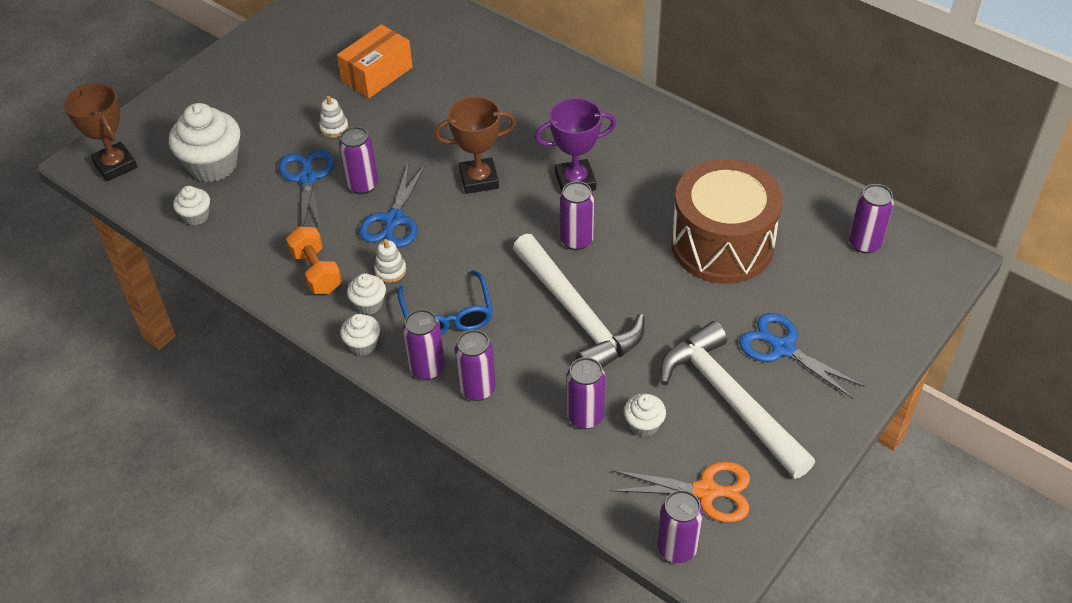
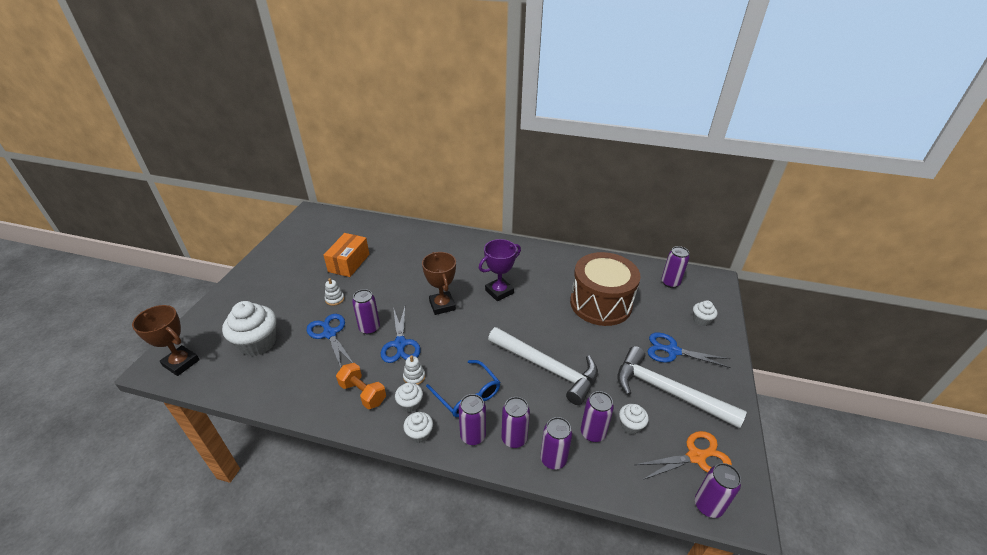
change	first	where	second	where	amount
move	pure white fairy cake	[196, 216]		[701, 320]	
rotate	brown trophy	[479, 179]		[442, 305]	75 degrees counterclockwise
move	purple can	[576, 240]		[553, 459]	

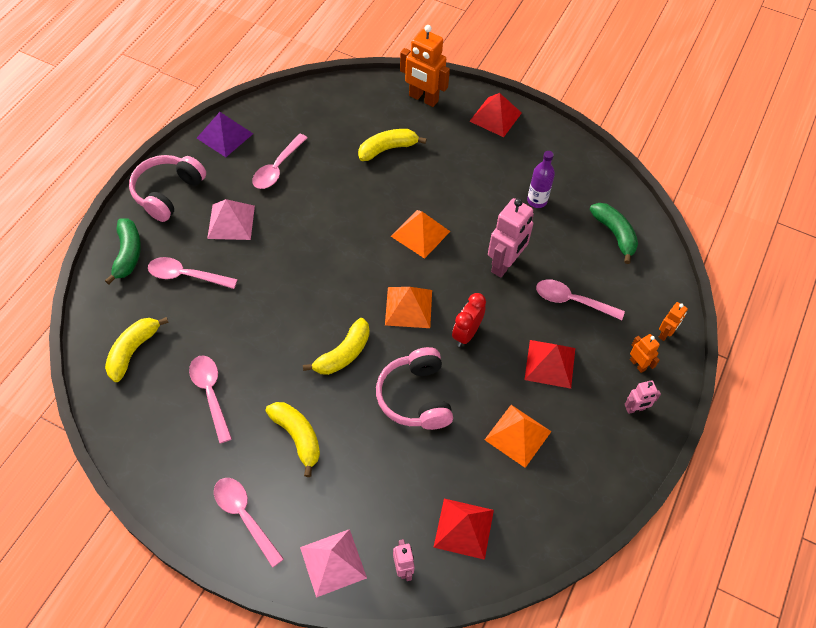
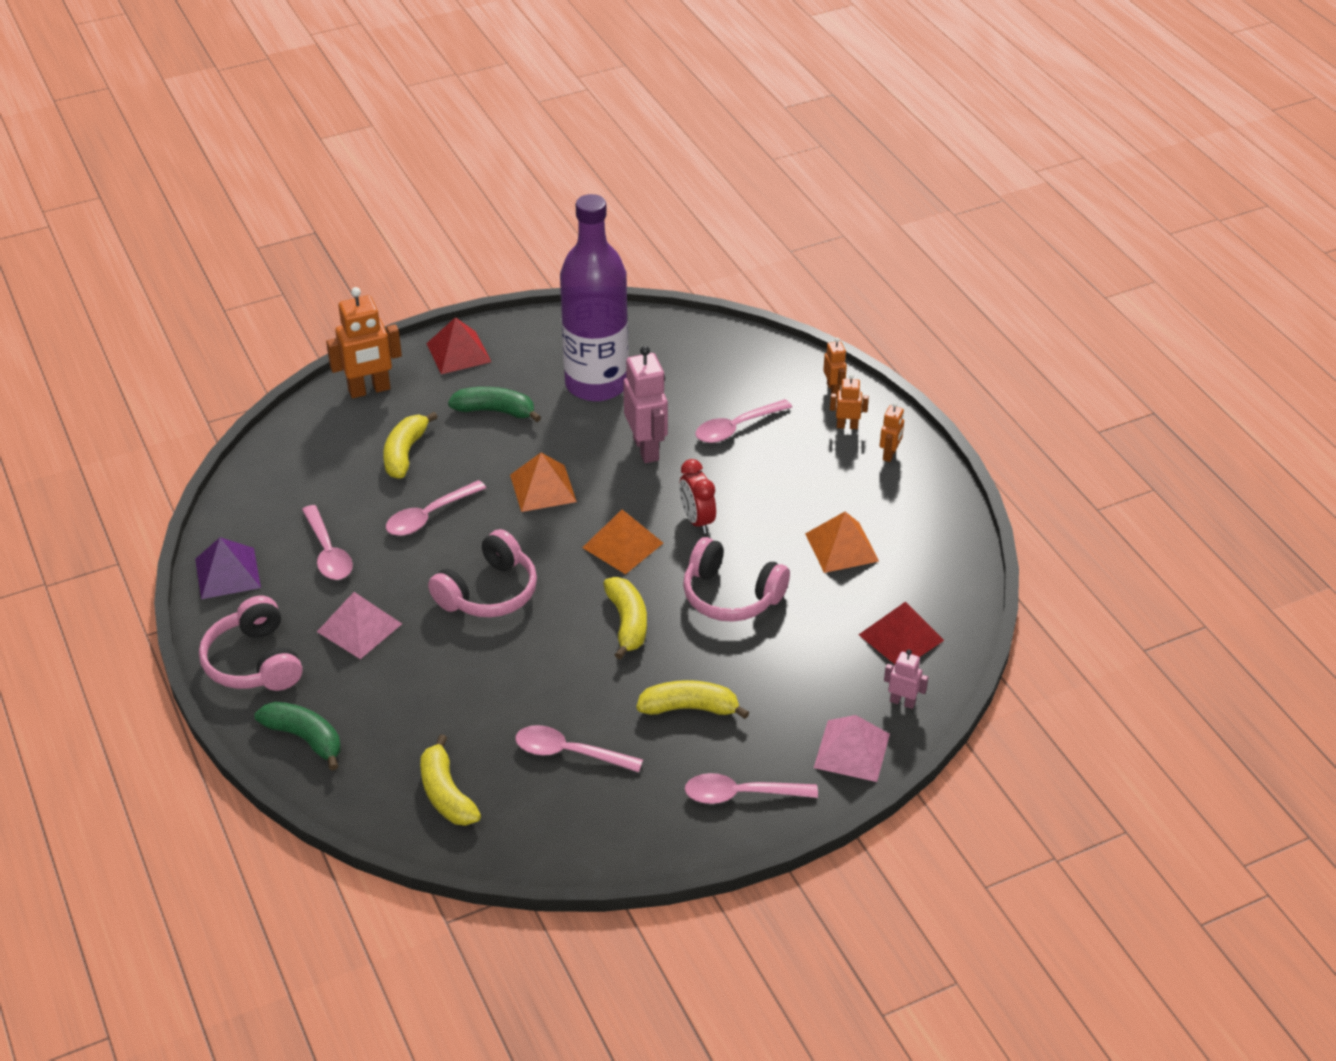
change	first	where	second	where	amount
move	rose-pink teaspoon	[186, 276]		[429, 516]	
delete	scarlet solid pyramid	[550, 363]			
resize	purple bottle	[537, 201]		[596, 384]	x2.43
move	green banana	[614, 234]		[495, 411]	
recolor	rose-pink robot figure	[635, 409]	orange-coloured robot figure	[889, 454]	
insert			rose-pink headset	[488, 592]	

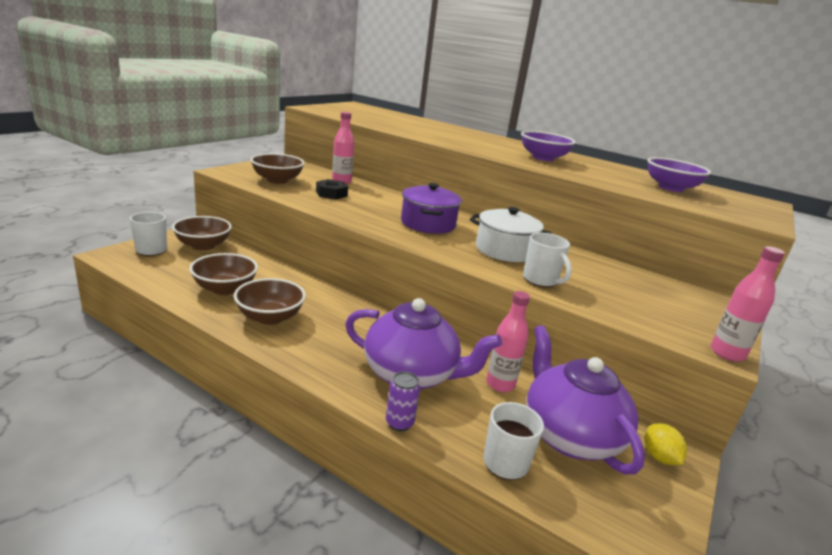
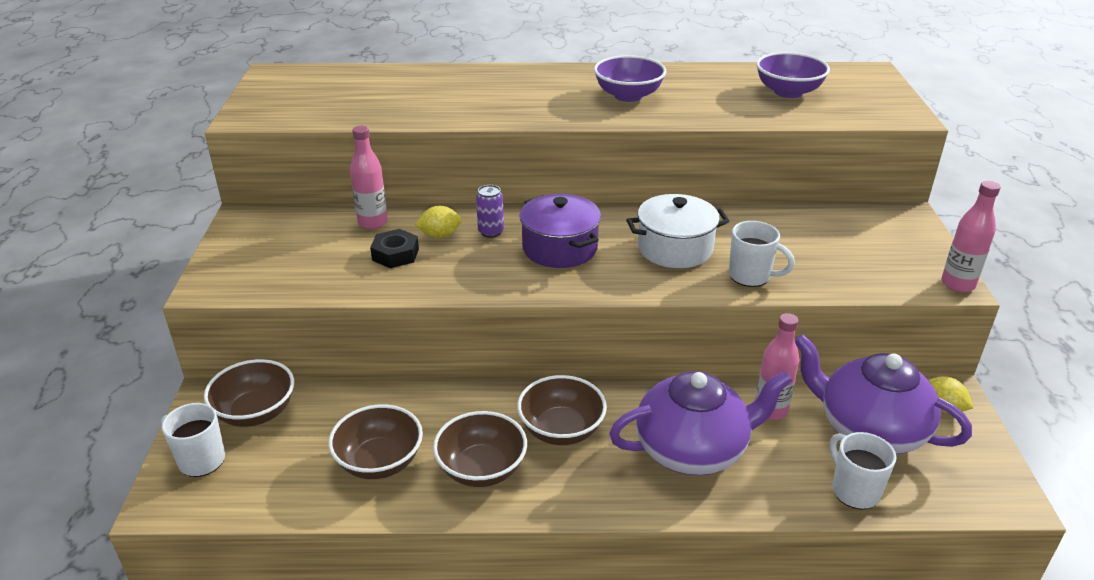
change	first	where	second	where	amount
move	brown bowl	[277, 180]		[561, 430]	
move	purple can	[399, 423]		[491, 232]	
insert			golden toy lemon	[440, 235]	

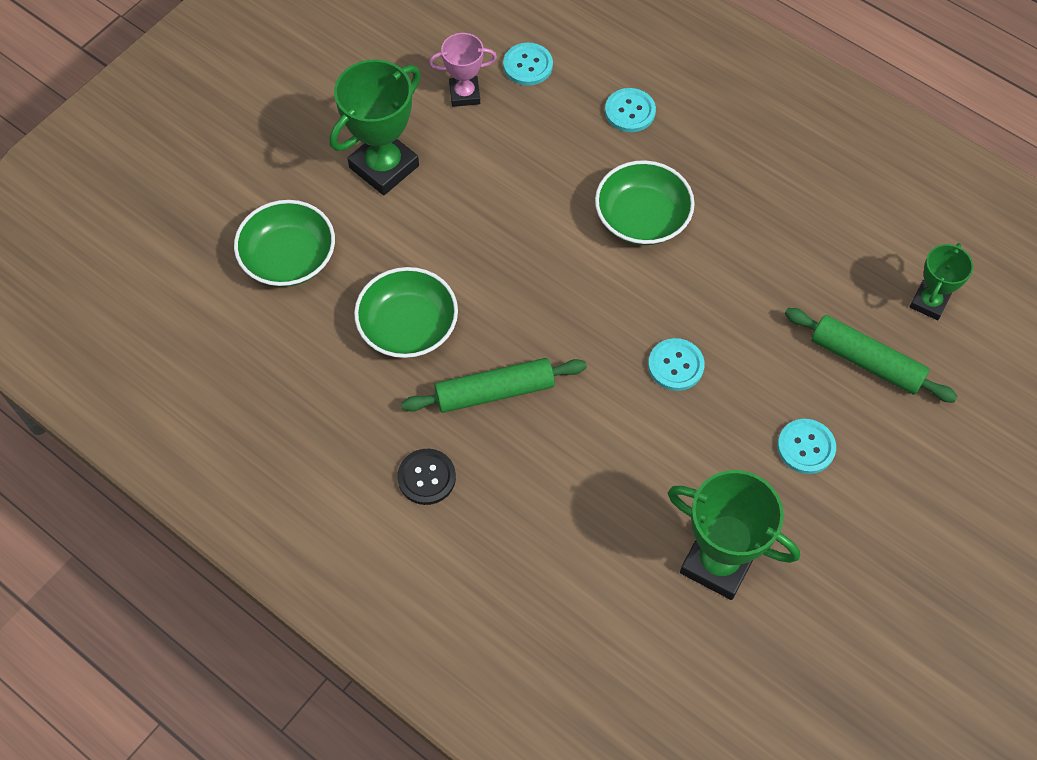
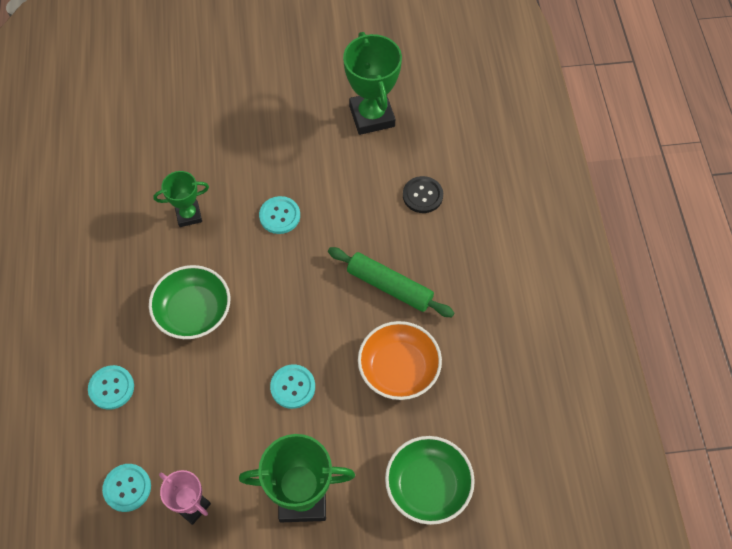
change	first	where	second	where	amount
recolor	green bowl	[408, 326]	orange-coloured bowl	[399, 368]	
move	black sewing button	[426, 477]		[422, 195]	
move	teal sewing button	[806, 447]		[293, 387]	
delete	green pastry roller	[866, 361]			
move	green trophy	[929, 302]		[188, 215]	

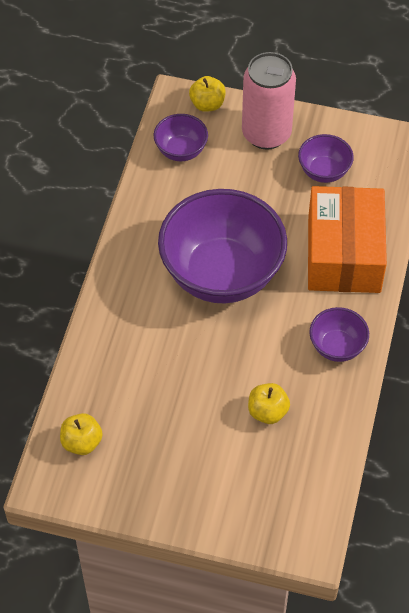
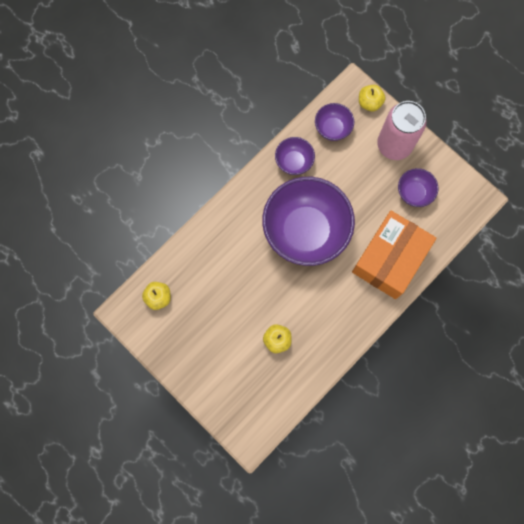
change	first	where	second	where	amount
move	purple bowl	[337, 347]		[294, 162]	

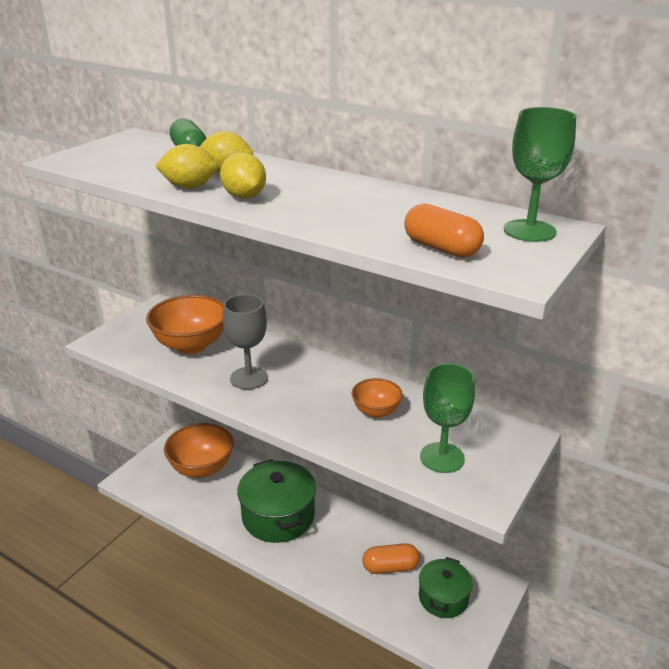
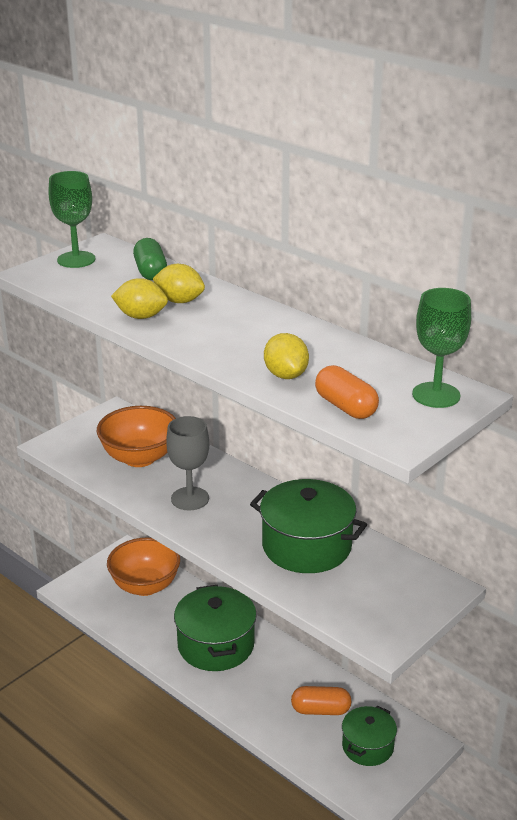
change	first	where	second	where	amount
move	golden toy lemon	[244, 197]		[285, 375]	
replace	orange-coloured bowl	[376, 411]	green cooking pot	[306, 546]	
move	green goblet	[442, 457]		[76, 260]	

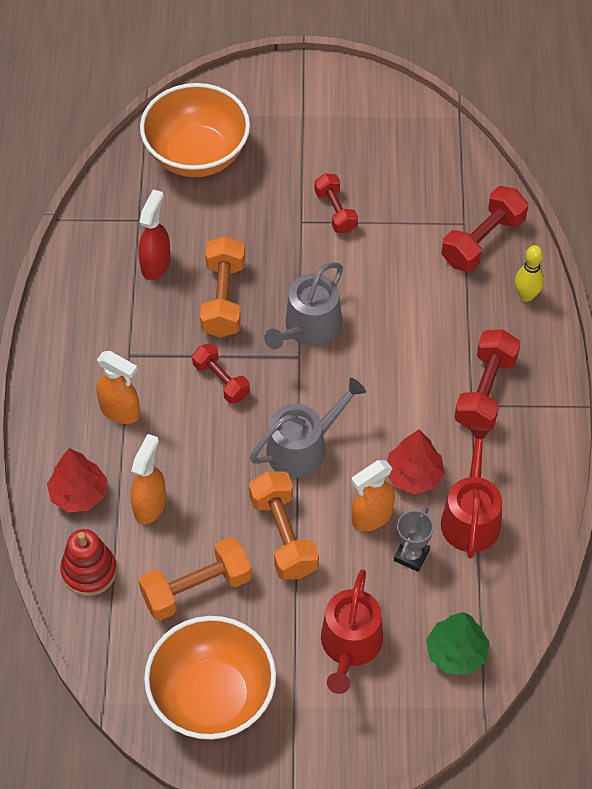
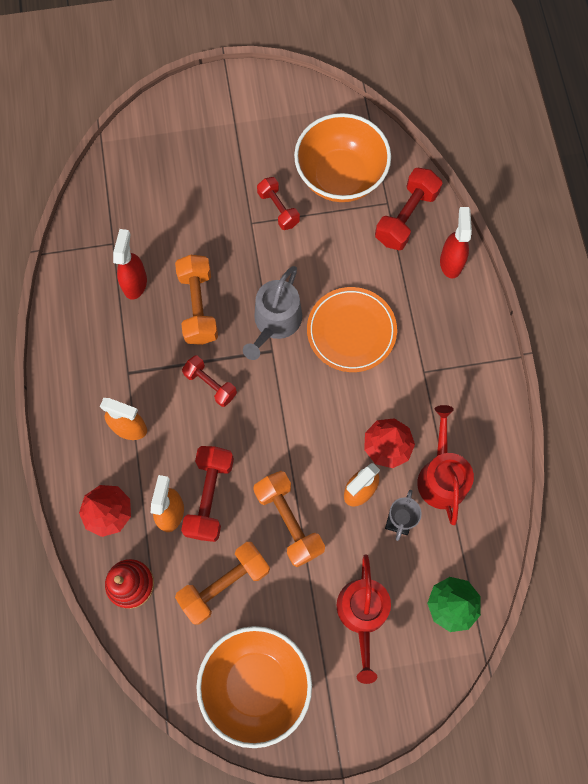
change	first	where	second	where	amount
move	orange-coloured bowl	[197, 155]		[340, 177]	
delete	gray watering pot	[303, 447]			
move	scarlet free weight	[485, 391]		[209, 497]	
replace	golden skittle	[526, 295]	scarlet spray bottle	[451, 262]	
insert			orange-coloured plate	[351, 331]	

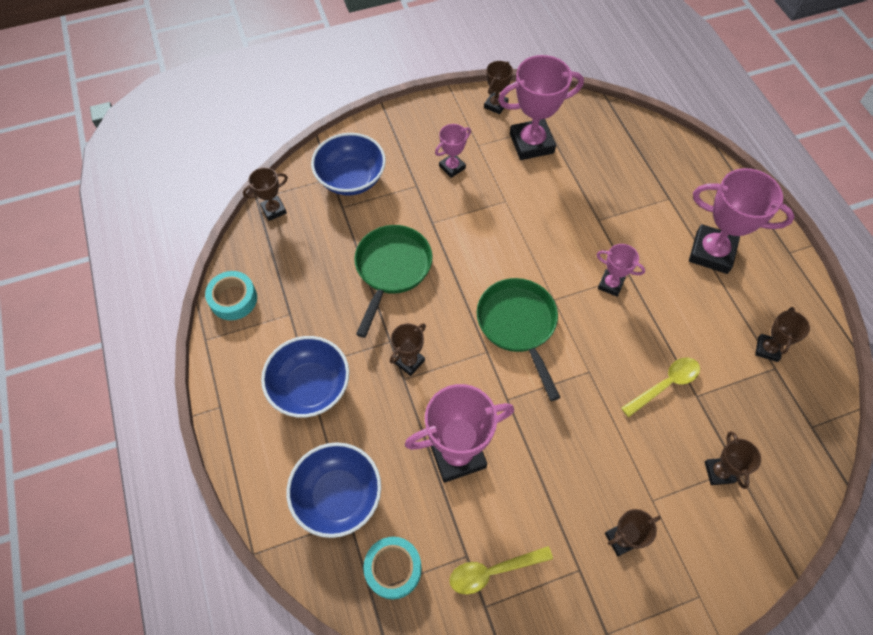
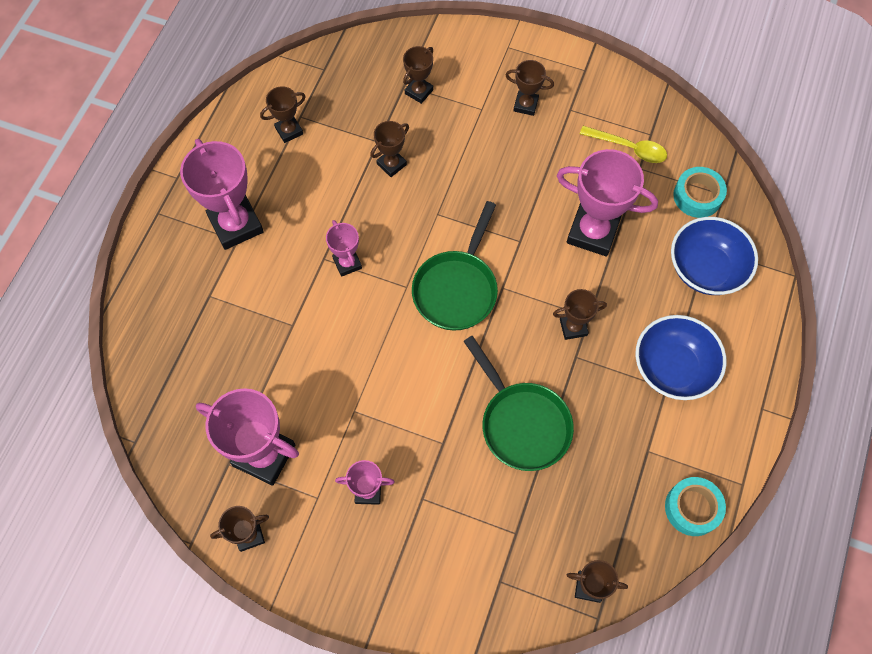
change	first	where	second	where	amount
delete	blue bowl	[351, 179]			
rotate	green frying pan	[391, 270]		[521, 423]	90 degrees counterclockwise
replace	golden teaspoon	[665, 385]	brown trophy	[391, 164]	

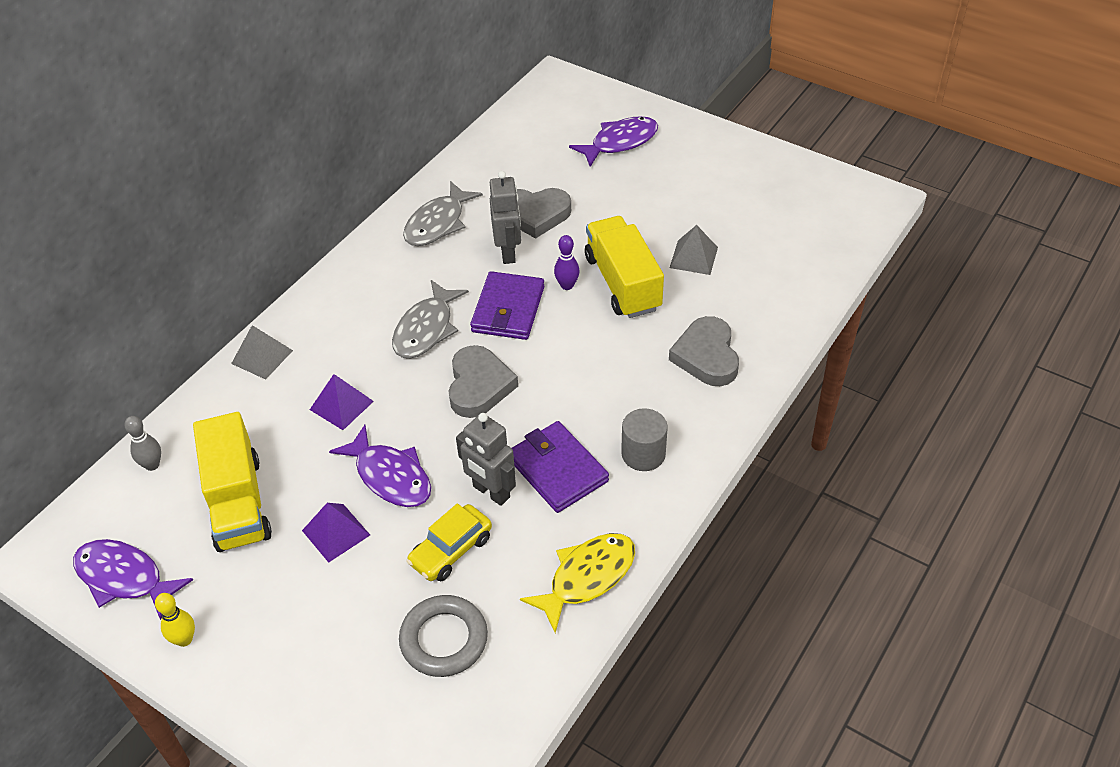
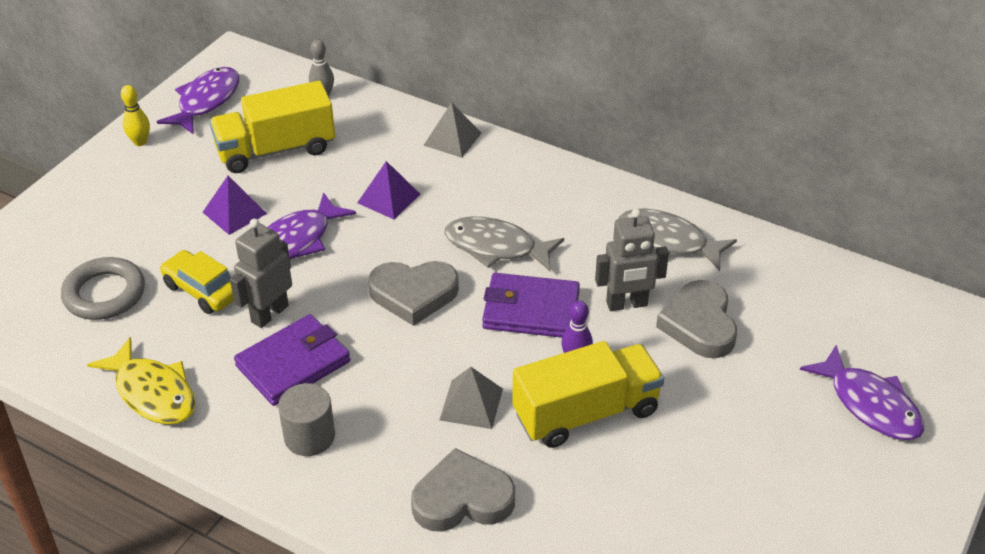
change	first	where	second	where	amount
move	gray solid pyramid	[693, 257]		[471, 404]	

